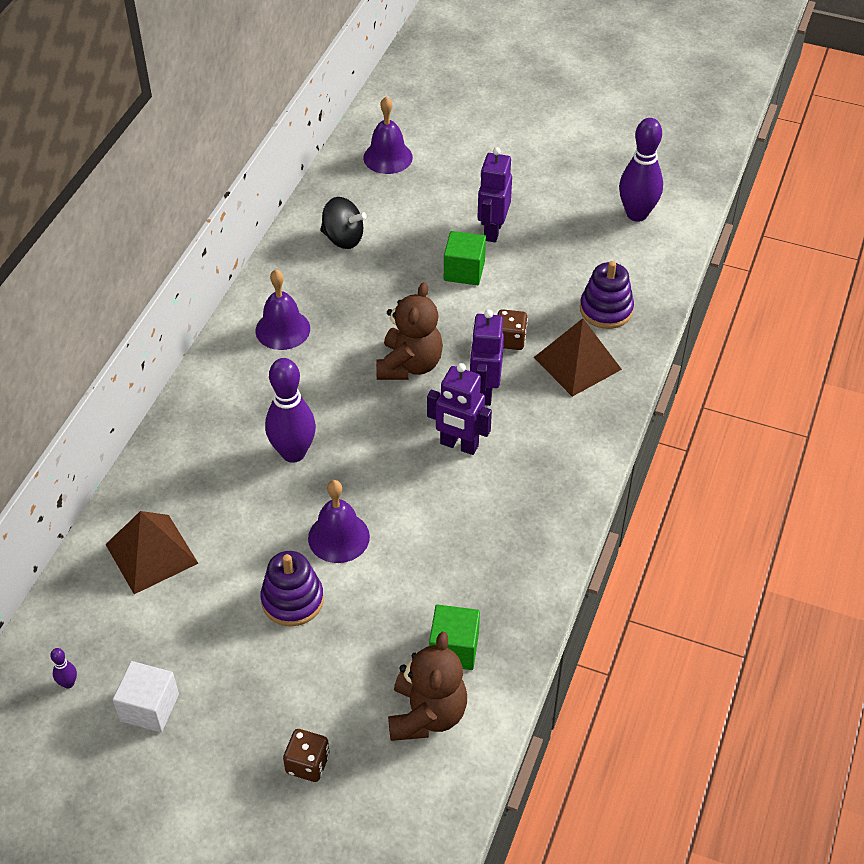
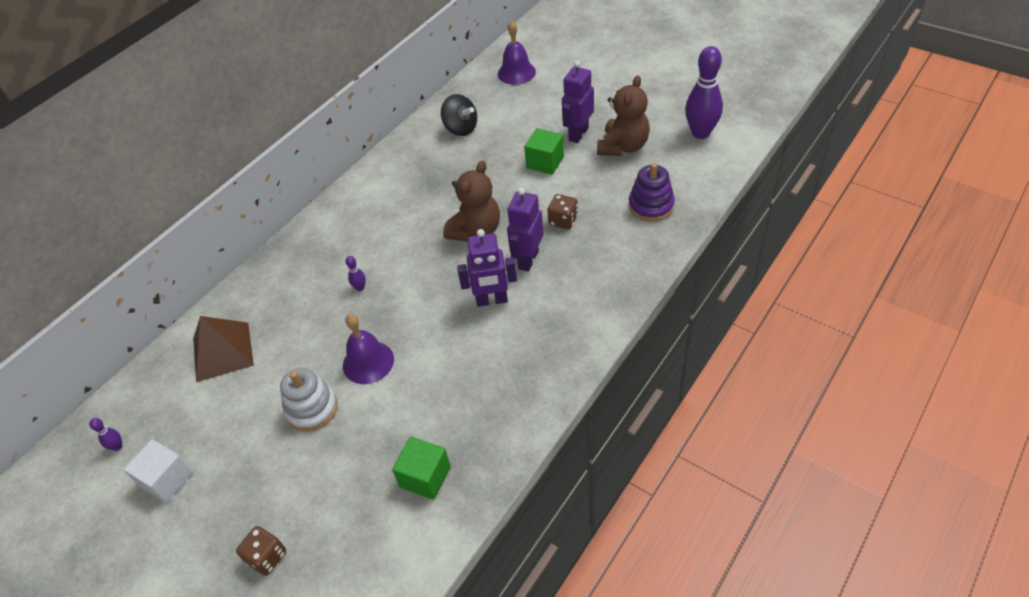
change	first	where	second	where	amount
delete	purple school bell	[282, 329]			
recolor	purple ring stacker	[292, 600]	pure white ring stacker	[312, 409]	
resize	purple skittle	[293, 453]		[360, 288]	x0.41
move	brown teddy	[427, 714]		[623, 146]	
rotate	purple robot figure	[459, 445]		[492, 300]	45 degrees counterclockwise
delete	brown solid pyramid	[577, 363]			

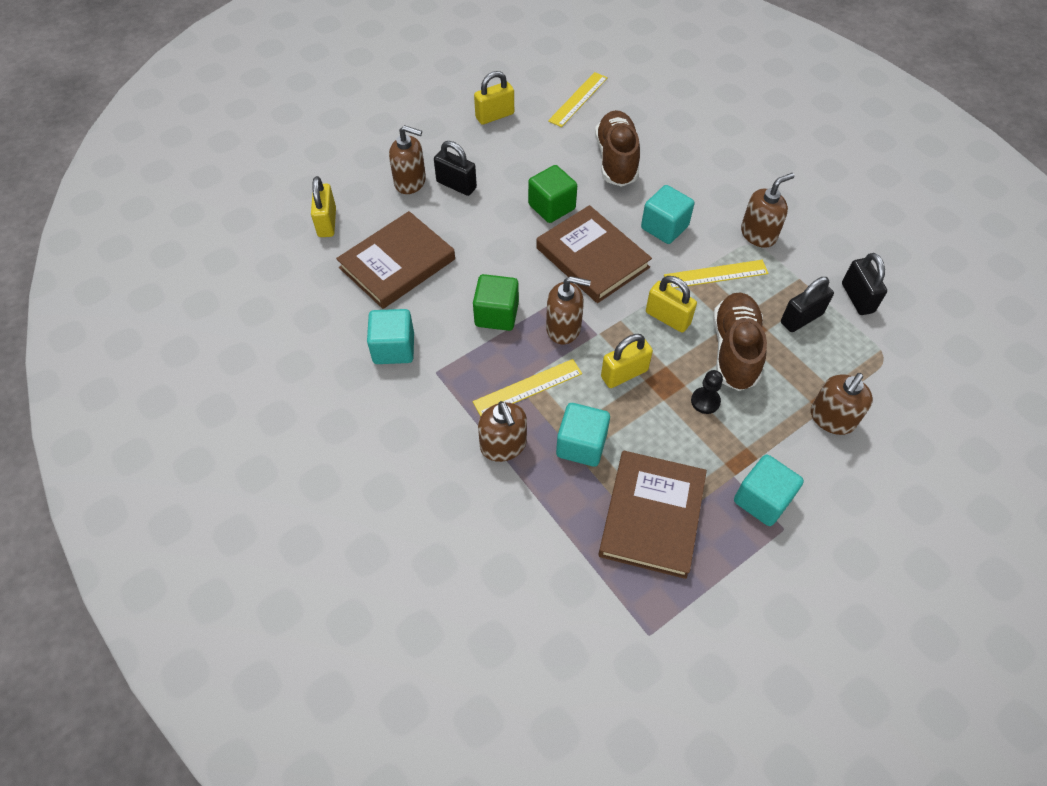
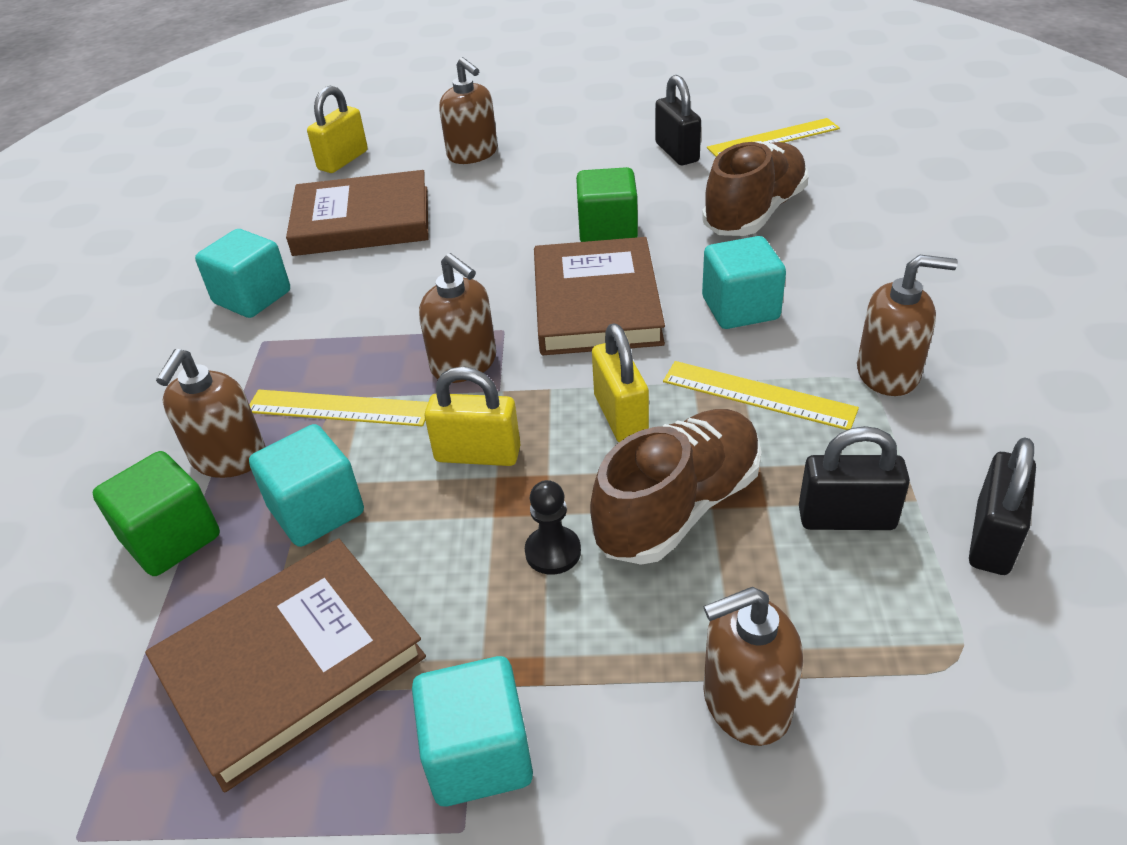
change	first	where	second	where	amount
move	black small lock	[456, 185]		[677, 152]	
move	green solid cube	[496, 314]		[171, 538]	
delete	golden small lock	[495, 116]			

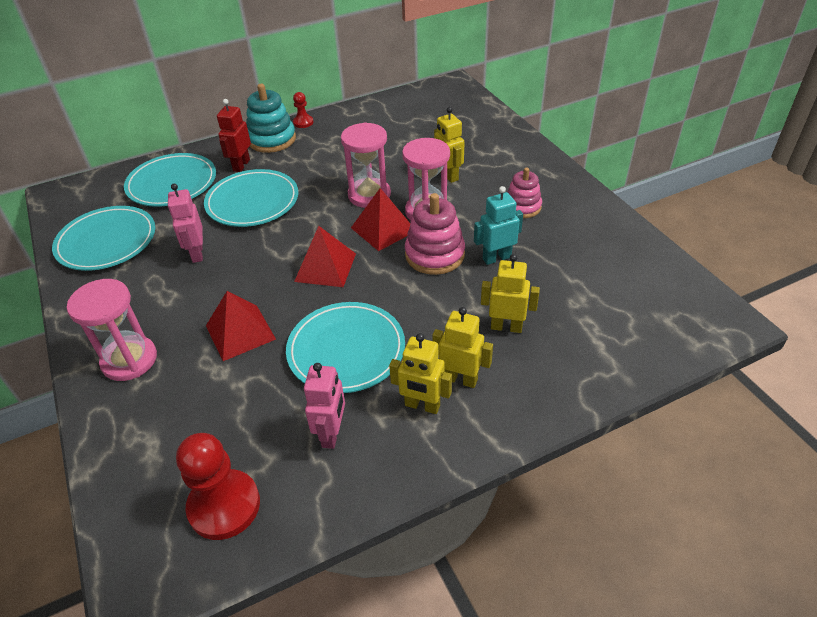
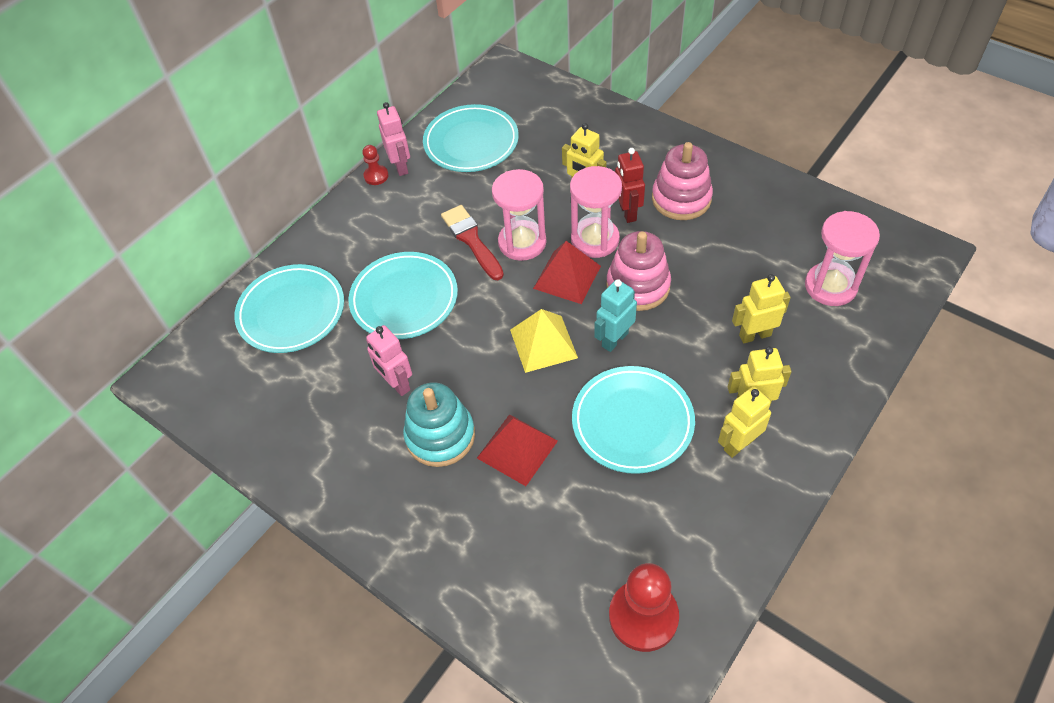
change	first	where	second	where	amount
move	teal plate	[107, 242]		[471, 142]	
move	rose-pink hourglass	[129, 360]		[830, 286]	
move	scarlet robot figure	[241, 165]		[627, 212]	
move	teal ring stacker	[272, 139]		[440, 436]	
recolor	scarlet solid pyramid	[325, 267]	golden solid pyramid	[543, 343]	
move	rose-pink robot figure	[332, 433]		[401, 166]	
rotate	golden robot figure	[422, 406]		[738, 444]	150 degrees clockwise
move	teal robot figure	[496, 258]		[614, 339]	
resize	rose-pink ring stacker	[522, 207]		[681, 199]	x1.50
insert			scarlet brush	[471, 240]	

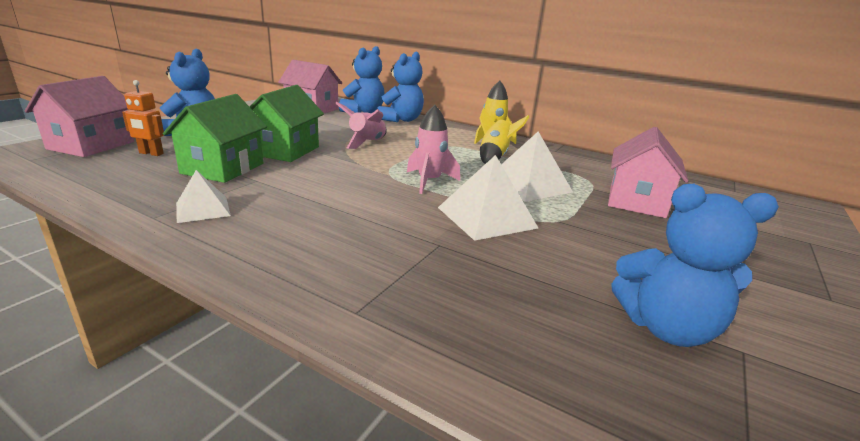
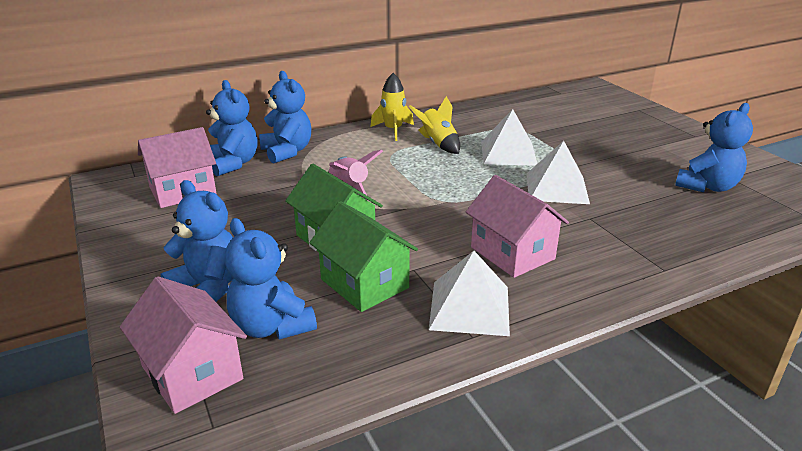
change	first	where	second	where	amount
replace	orange-coloured robot figure	[151, 153]	blue teddy	[271, 326]	
resize	pure white solid pyramid	[202, 209]		[470, 307]	x1.65
delete	rose-pink rocket	[429, 181]			
move	rose-pink house	[636, 201]		[512, 253]	

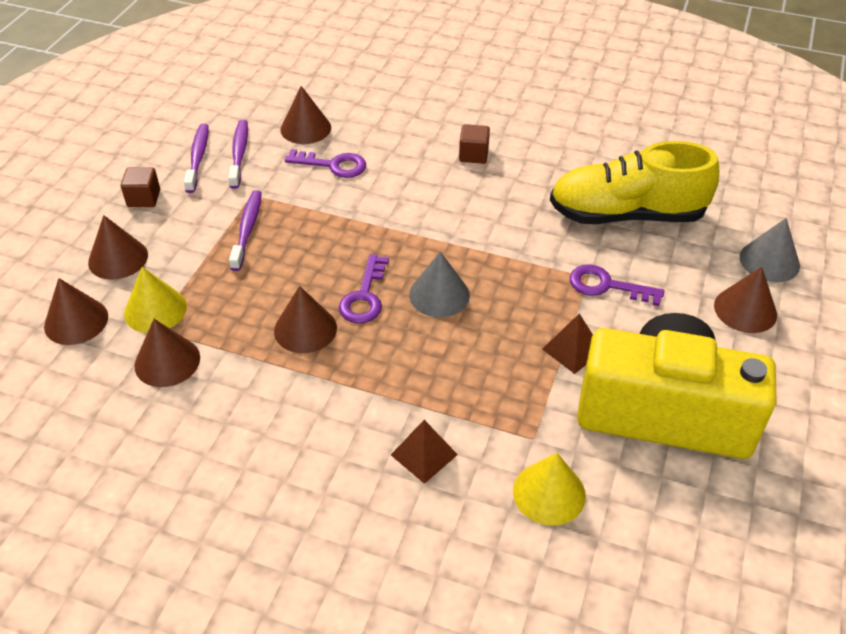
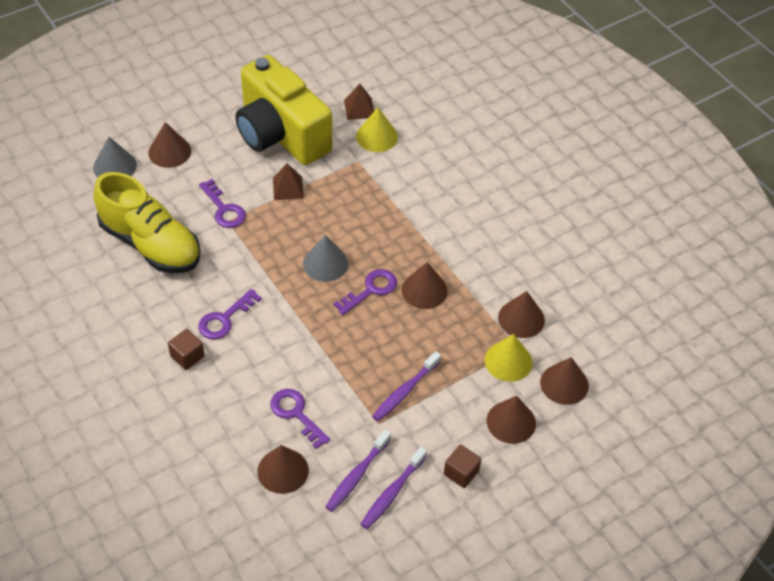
change	first	where	second	where	amount
move	brown solid pyramid	[424, 454]		[359, 108]	
insert			purple key	[225, 319]	

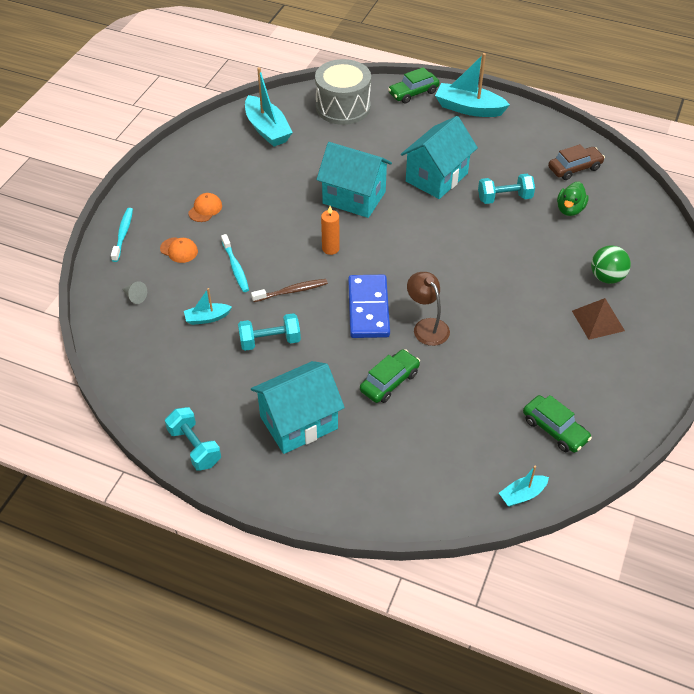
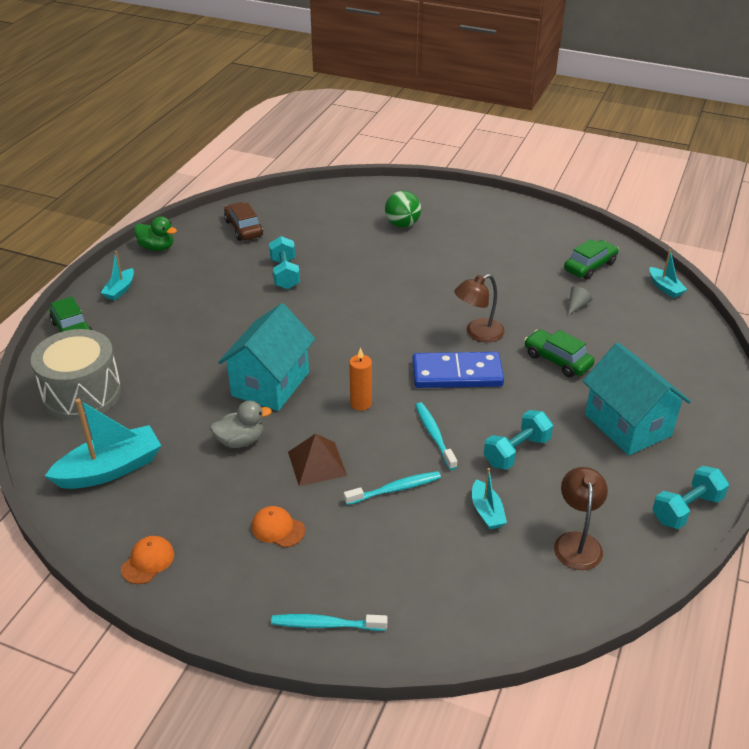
change	first	where	second	where	amount
move	gray cone shape	[135, 297]		[577, 306]	
move	orange-coloured cap	[179, 250]		[148, 561]	
rotate	teal free weight	[270, 341]		[516, 451]	60 degrees clockwise
recolor	brown tooth brush	[291, 291]	teal tooth brush	[434, 435]	
delete	teal house	[436, 177]			
resize	teal boat	[468, 108]		[120, 290]	x0.53
move	green duck	[569, 209]		[157, 248]	
move	brown solid pyramid	[598, 320]		[317, 463]	
insert			gray duck	[240, 441]	
insert			brown lamp	[577, 542]	

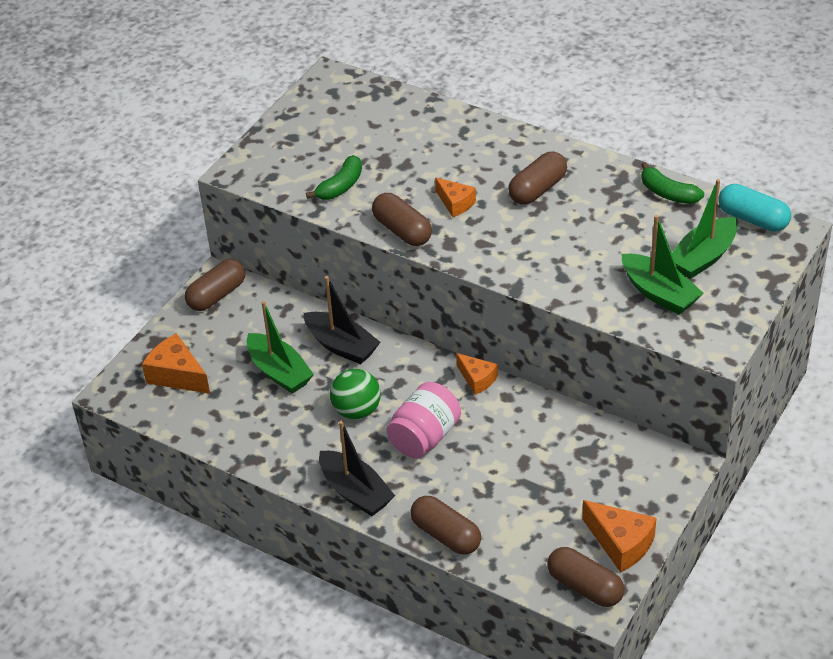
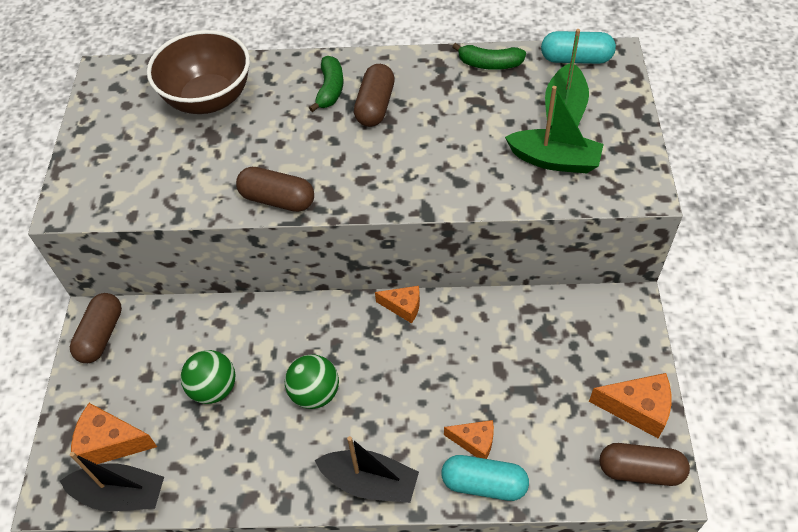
change	first	where	second	where	amount
replace	green boat	[279, 372]	green ball	[214, 388]	
move	black boat	[341, 346]		[121, 494]	
move	green banana	[340, 186]		[330, 89]	
delete	rose-pink jar	[424, 437]			
recolor	brown pill shape	[445, 535]	teal pill shape	[484, 484]	
move	orange-coloured piece of cheese	[455, 203]		[474, 442]	
insert			brown bowl	[209, 99]	

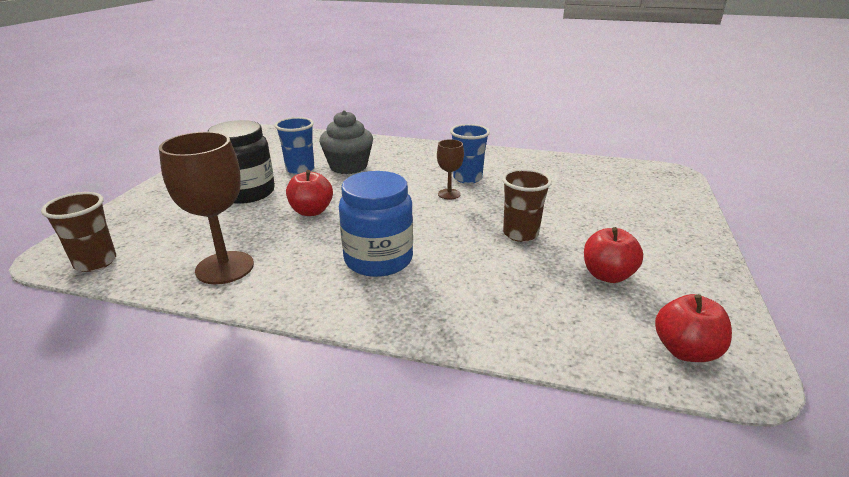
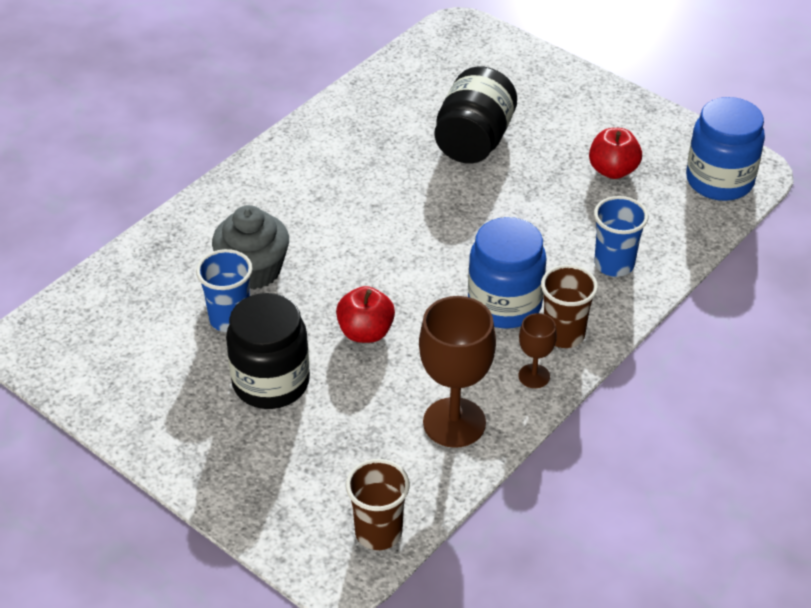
change	first	where	second	where	amount
move	brown goblet	[449, 194]		[534, 376]	
move	blue tumbler	[467, 178]		[614, 264]	
move	brown tumbler	[520, 234]		[563, 334]	
replace	scarlet apple	[685, 351]	blue jar	[719, 180]	
insert			black jar	[474, 141]	

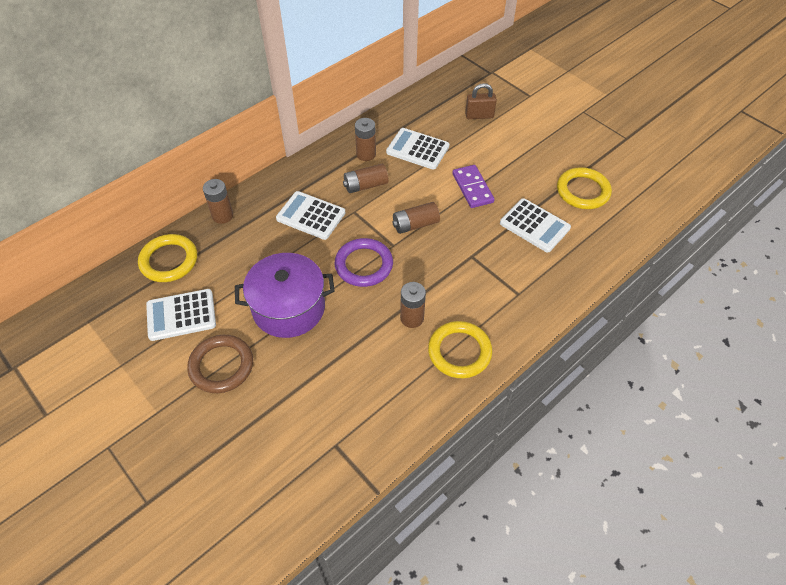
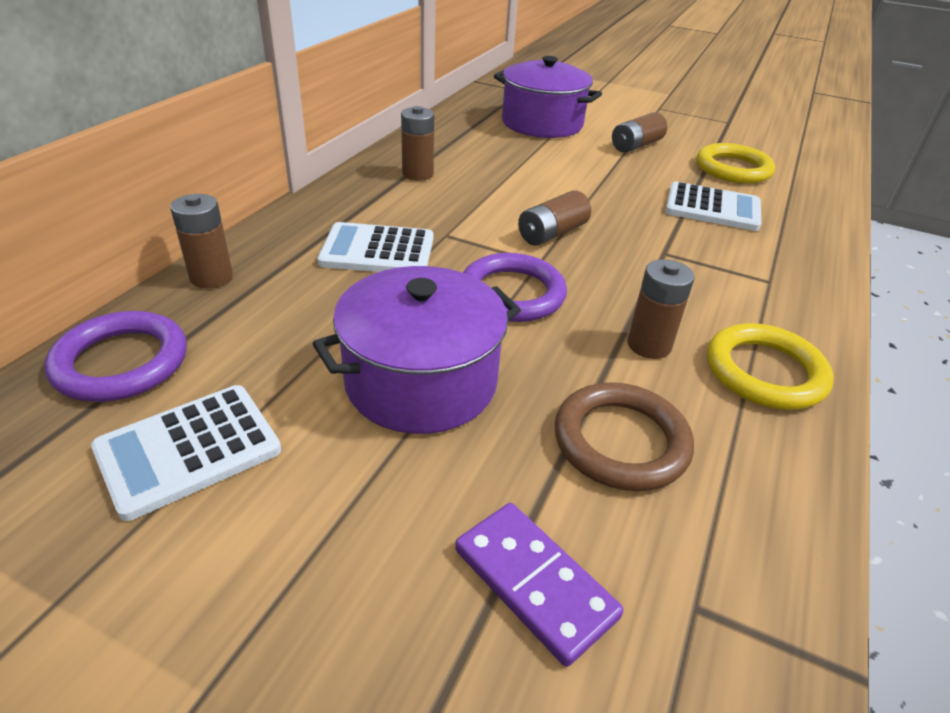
change	first	where	second	where	amount
recolor	golden torus	[169, 261]	purple torus	[121, 362]	
move	brown torus	[221, 366]		[621, 441]	
move	brown AA battery	[365, 185]		[636, 145]	
delete	pure white pocket calculator	[417, 149]			
move	purple domino	[472, 188]		[535, 583]	
replace	brown small lock	[479, 116]	purple cooking pot	[542, 123]	

